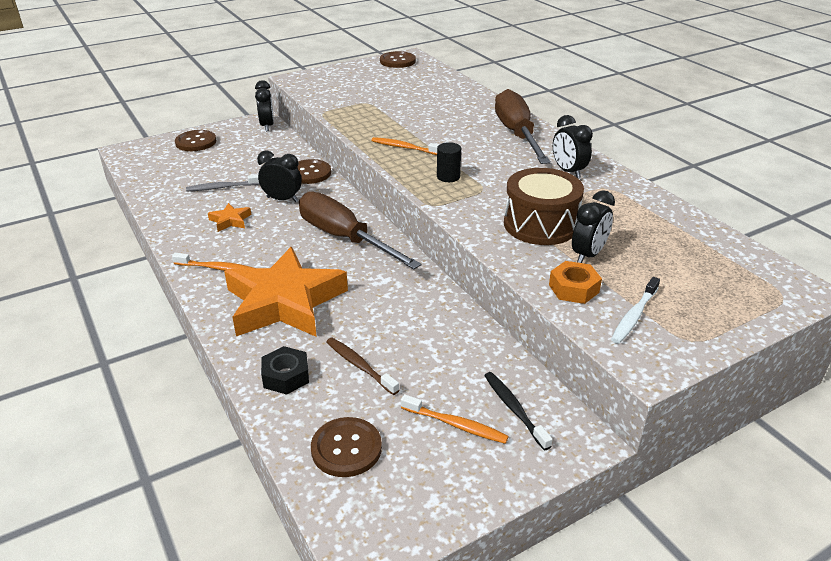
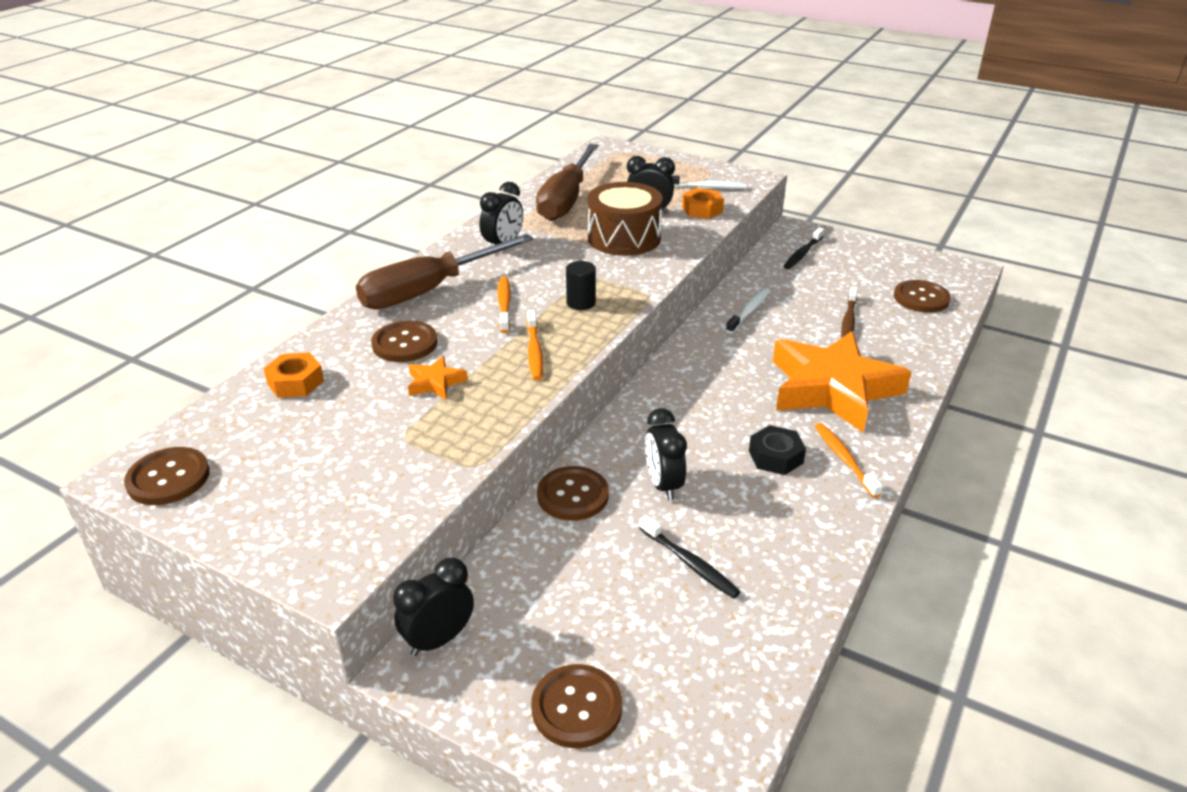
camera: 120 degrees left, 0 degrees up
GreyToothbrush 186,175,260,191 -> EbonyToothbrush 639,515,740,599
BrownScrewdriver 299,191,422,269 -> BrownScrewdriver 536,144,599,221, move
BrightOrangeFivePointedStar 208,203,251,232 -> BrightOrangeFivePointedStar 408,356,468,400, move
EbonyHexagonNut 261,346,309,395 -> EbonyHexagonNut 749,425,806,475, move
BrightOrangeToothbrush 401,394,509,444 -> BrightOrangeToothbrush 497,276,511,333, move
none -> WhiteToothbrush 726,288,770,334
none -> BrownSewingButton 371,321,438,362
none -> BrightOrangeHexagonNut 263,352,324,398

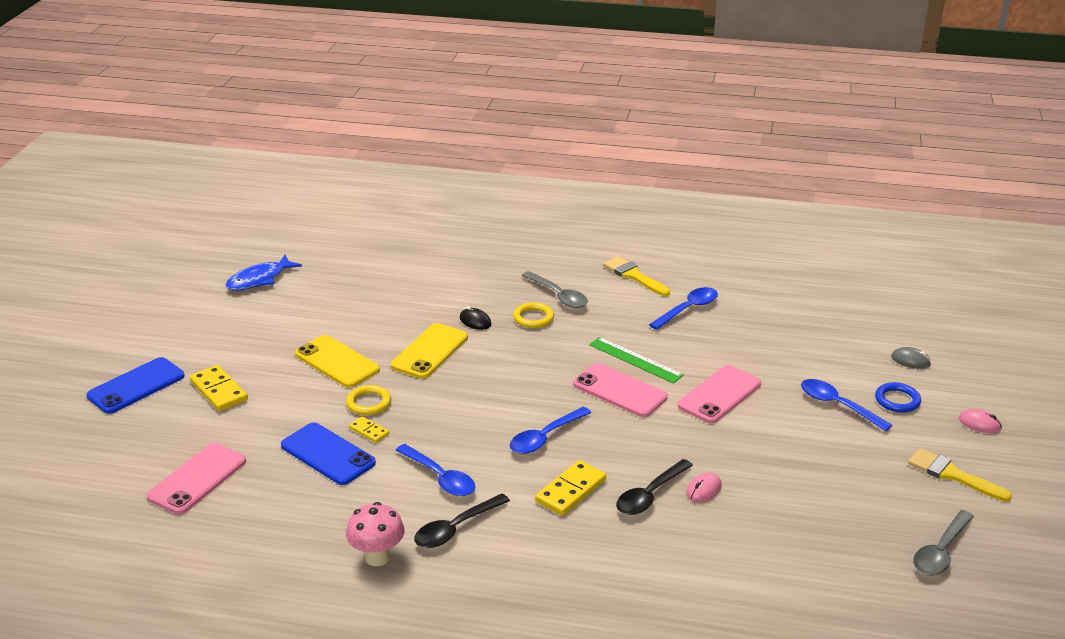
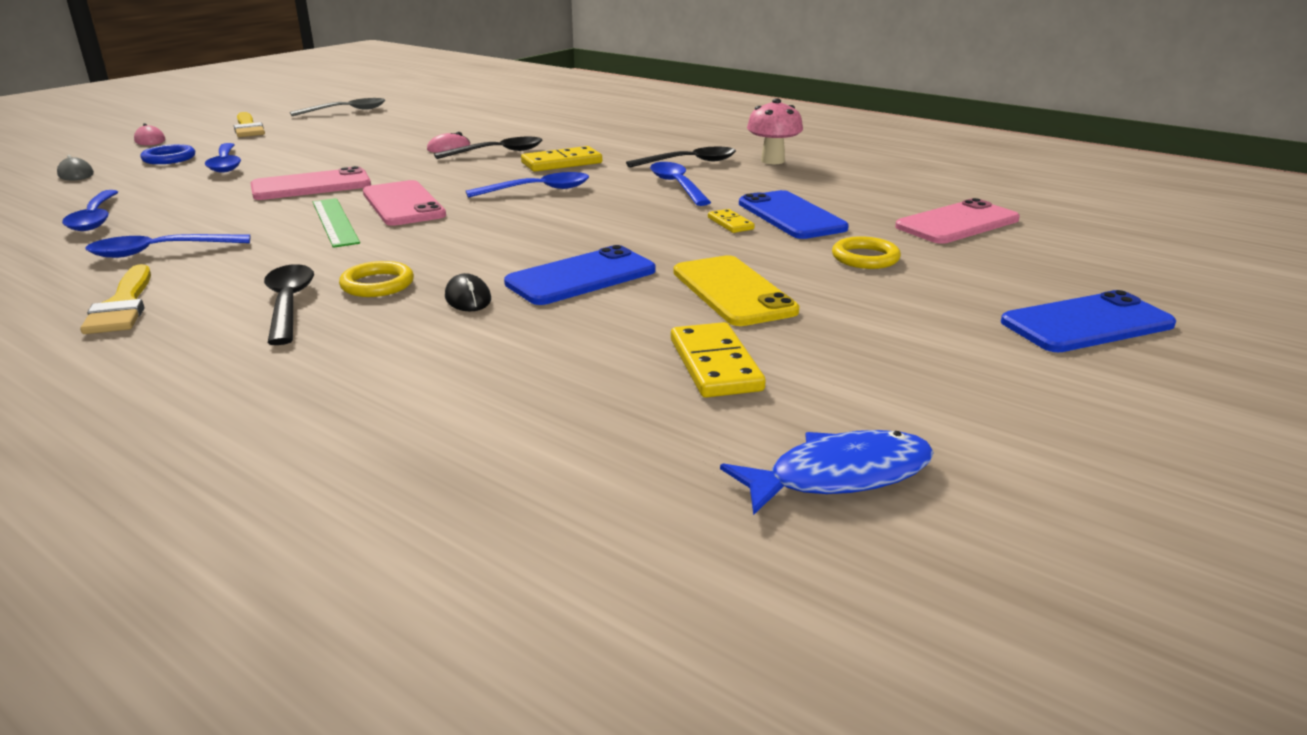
camera: 155 degrees left, 5 degrees down
GreyTeaspoon 522,271,588,308 -> EbonyTeaspoon 264,264,314,345
YellowPhone 391,323,468,379 -> RoyalBluePhone 504,245,656,305
YellowDominoTile 190,365,248,411 -> YellowDominoTile 671,322,766,398, move
YellowHoop 346,385,391,415 -> YellowHoop 832,236,901,269, move
none -> RoyalBlueTeaspoon 62,190,118,231

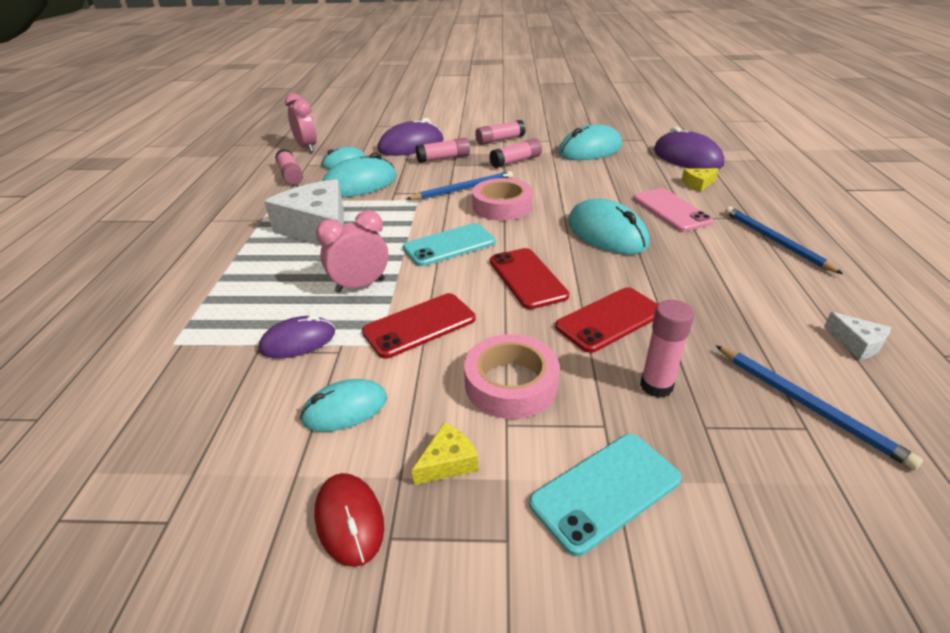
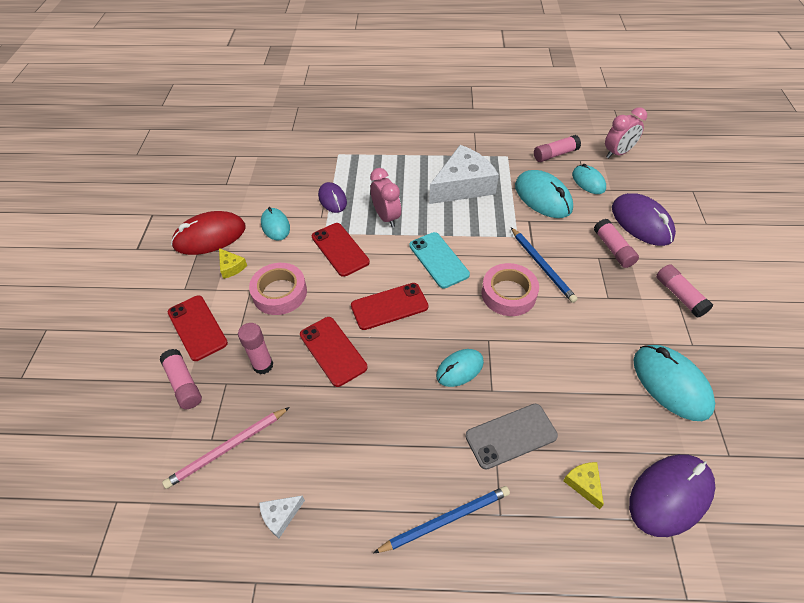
camera: 90 degrees right, 15 degrees up
PinkGlueStick 489,138,542,168 -> PinkGlueStick 159,349,202,409, move
PinkPhone 634,188,713,231 -> GreyPhone 465,404,558,470
TurquoisePcMouse 568,199,650,254 -> TurquoisePcMouse 436,349,484,387, x0.61
RoyalBlueWoodenPencil 716,345,923,470 -> PinkWoodenPencil 162,407,290,489
TurquoisePhone 529,434,682,556 -> RedPhone 168,295,228,361
RedPcMouse 314,473,384,567 -> RedPcMouse 171,211,246,255, x1.63

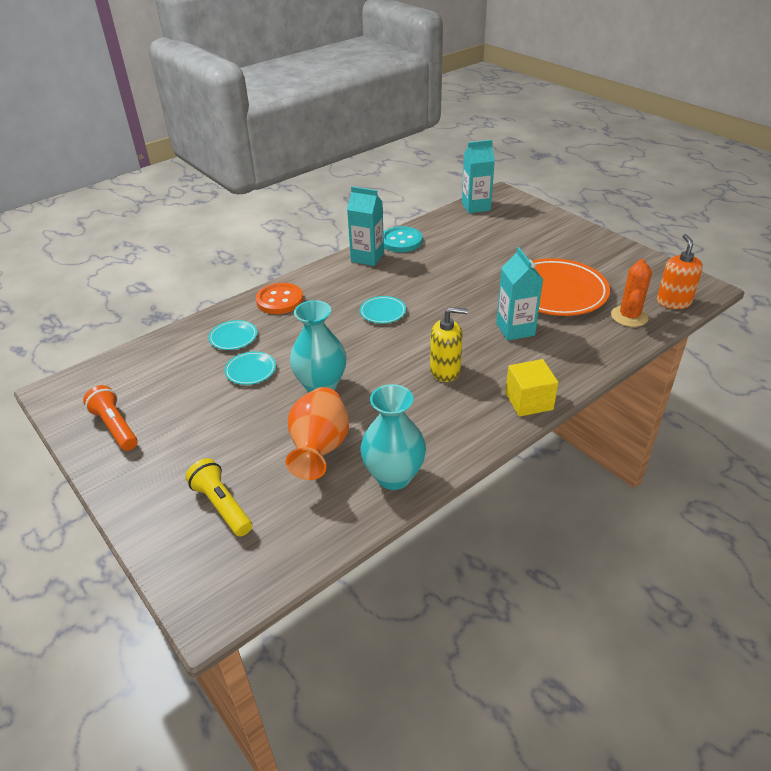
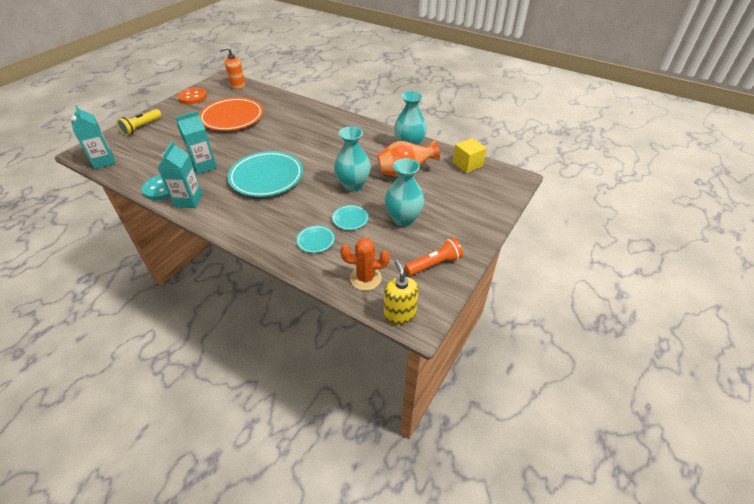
camera: 110 degrees left, 5 degrees up
TurquoiseMilkCarton 496,247,543,341 -> TurquoiseMilkCarton 176,111,217,174, move
BrightOrangeCactus 611,259,652,327 -> BrightOrangeCactus 340,238,390,291, move
BrightOrangeSewingButton 256,283,303,314 -> BrightOrangeSewingButton 178,88,207,104, move
TurquoiseDinnerPlate 360,296,406,324 -> TurquoiseDinnerPlate 228,151,303,197, x2.21
YellowPumpBottle 430,307,468,382 -> YellowPumpBottle 384,260,419,325, move
YellowBlock 505,359,558,417 -> YellowBlock 453,138,487,173, move
BrightOrangePocketTorch 83,385,138,451 -> BrightOrangePocketTorch 405,238,463,276, 150 degrees counterclockwise
YellowPocketTorch 185,458,252,537 -> YellowPocketTorch 117,109,162,135, move
none -> TurquoiseFlowerVase 385,158,425,226

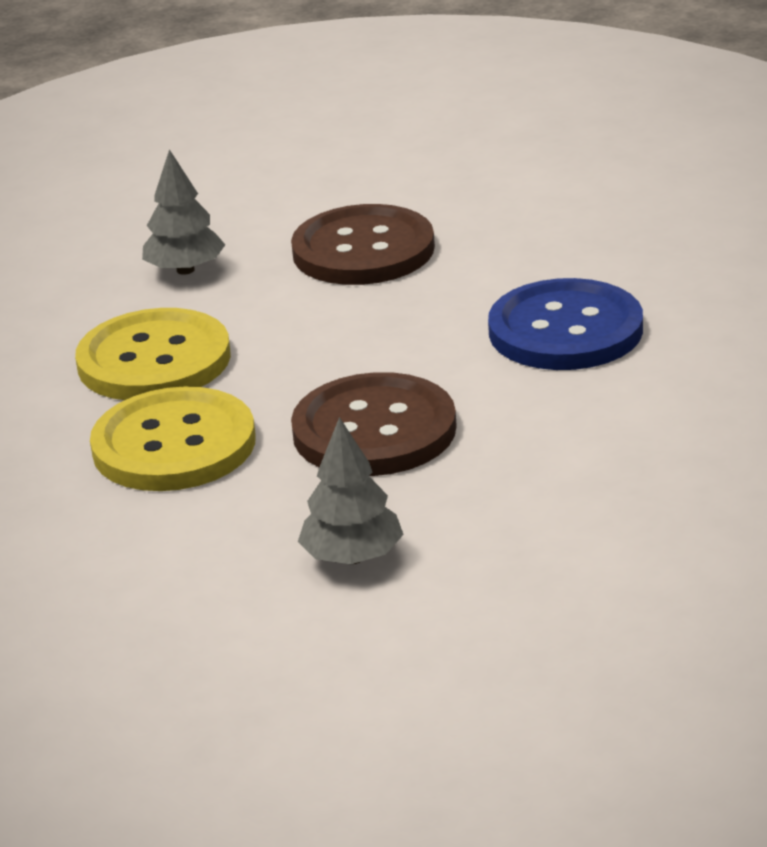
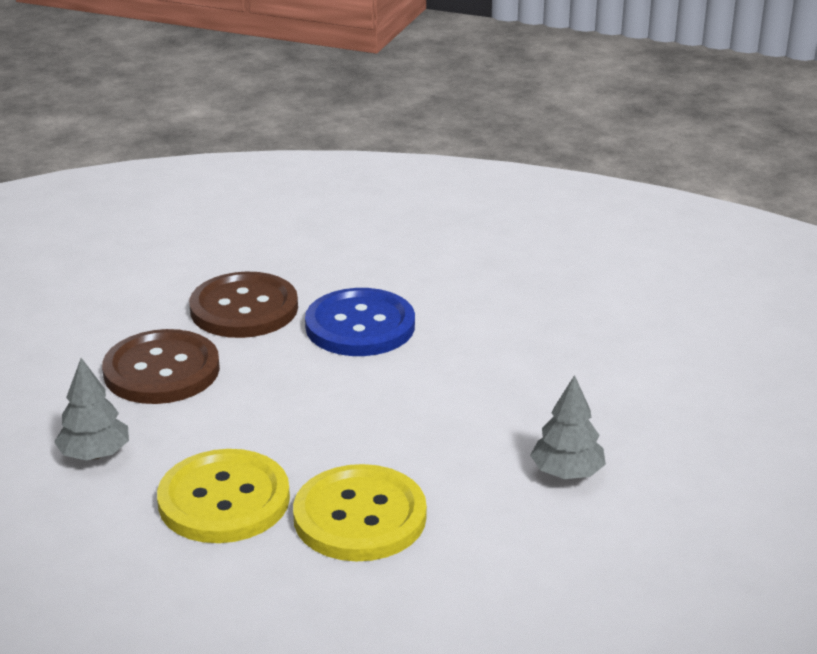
camera: 70 degrees left, 0 degrees up
BrownSewingButton 291,372,457,476 -> BrownSewingButton 189,272,298,338, move

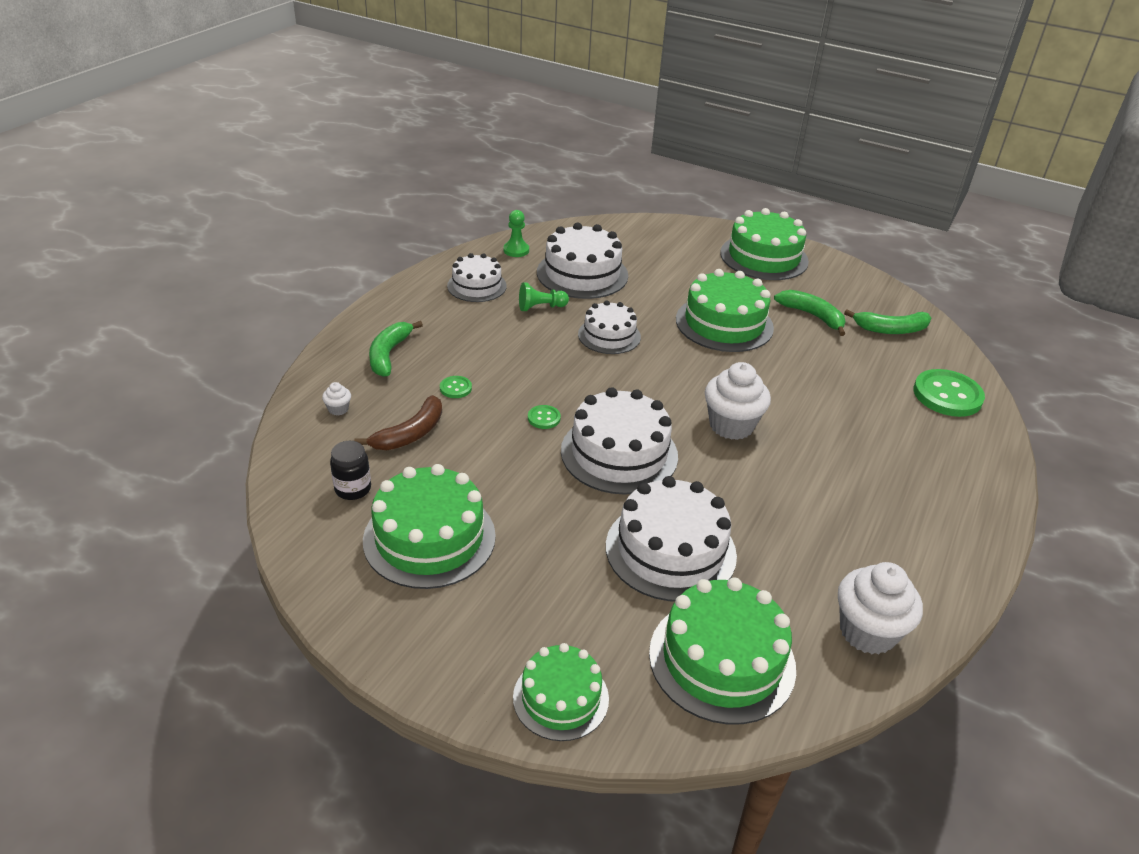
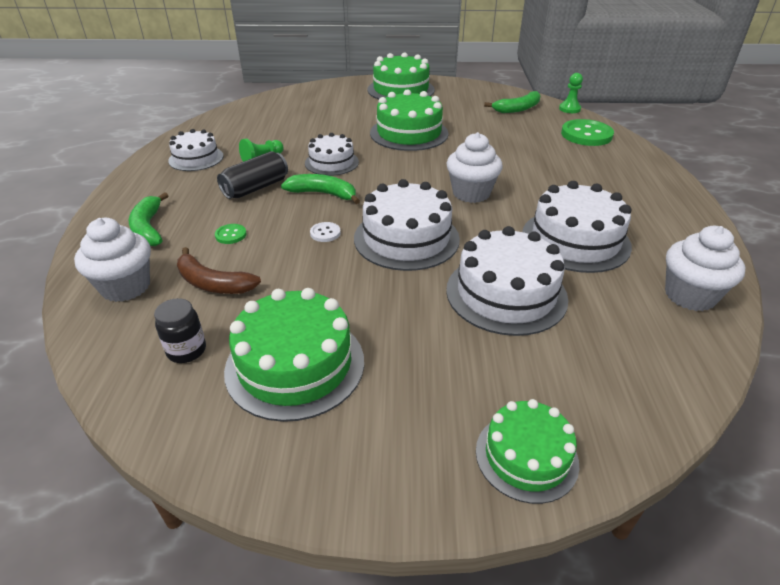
camera: 25 degrees left, 0 degrees up
EmeraldChessPawn 503,210,529,257 -> EmeraldChessPawn 559,73,583,113, move
WhiteLayerCake 537,223,628,299 -> WhiteLayerCake 522,181,632,273, move
EmeraldBananaFruit 774,290,846,336 -> EmeraldBananaFruit 281,174,360,204, move
WhiteFairyCake 322,382,351,416 -> WhiteFairyCake 74,218,151,302, x2.31
BrownBananaFruit 354,395,442,450 -> BrownBananaFruit 177,247,261,294, 105 degrees clockwise
EmeraldSewingButton 528,405,561,429 -> WhiteSewingButton 310,222,341,242
EmeraldLayerCake 649,577,796,725 -> none
none -> EbonyTin 217,151,288,199

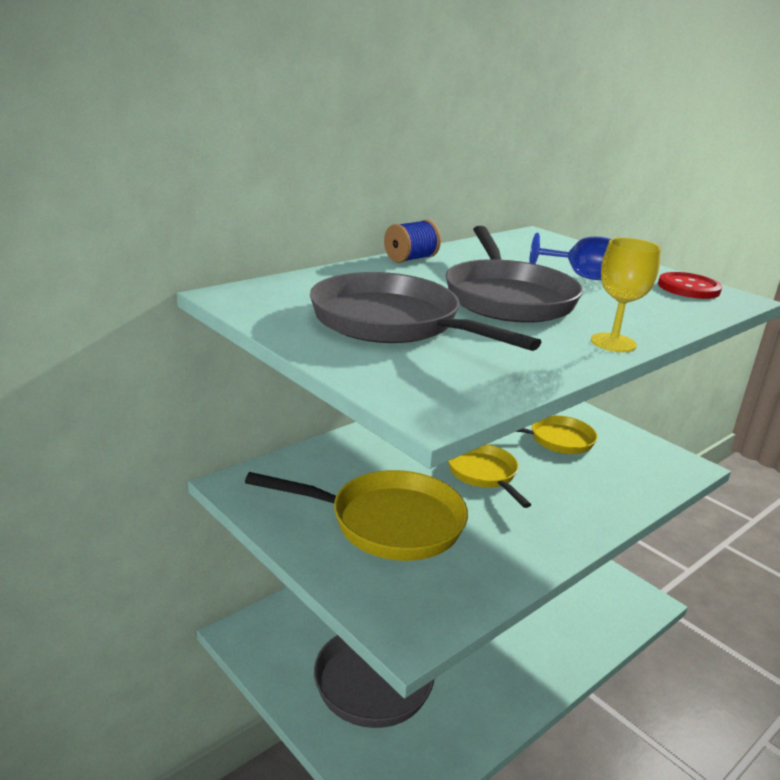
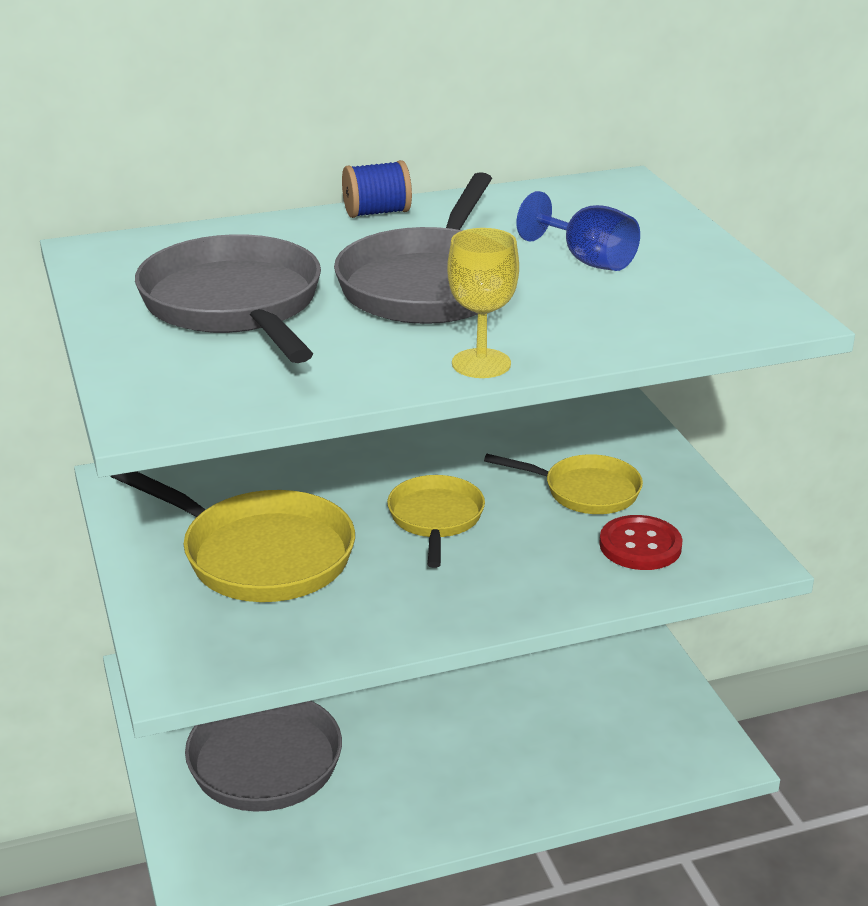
camera: 25 degrees right, 5 degrees up
RedSewingButton 658,272,722,299 -> RedSewingButton 599,515,683,570, move

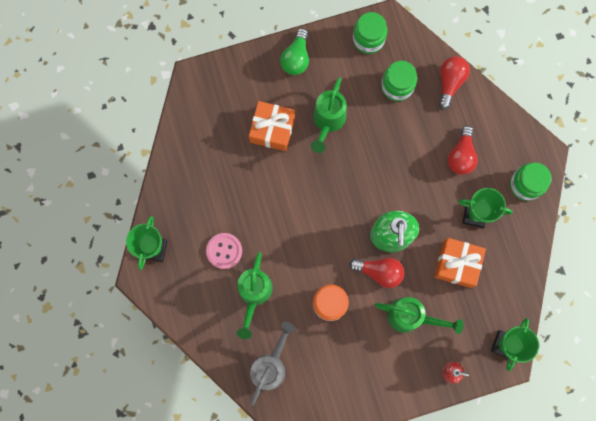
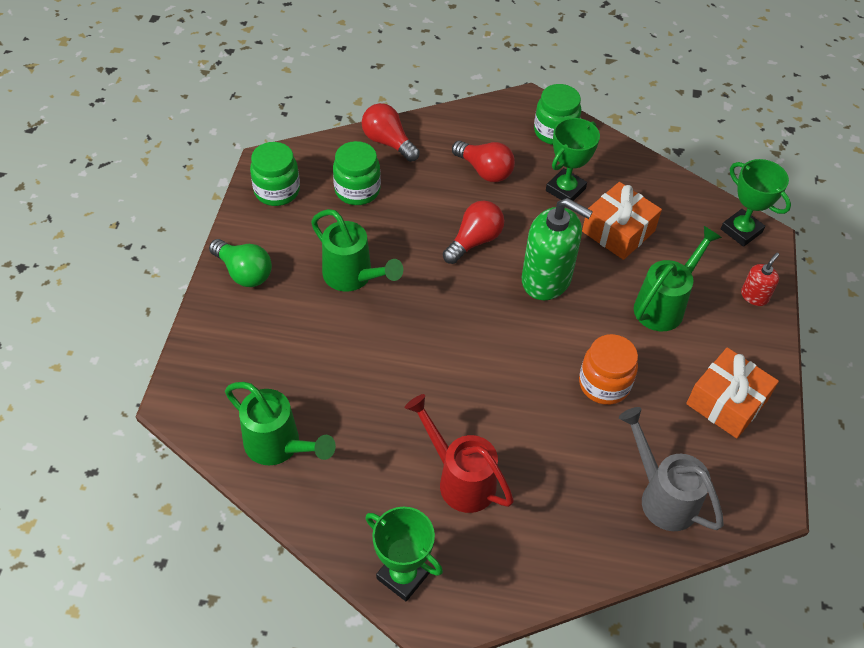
camera: 65 degrees left, 25 degrees down
BrightOrangeWrappedGift 249,101,295,151 -> BrightOrangeWrappedGift 686,347,779,439, move
PinkSewingButton 206,233,242,269 -> RedSprinklingCan 405,394,514,513
EmeraldSprinklingCan 237,252,273,339 -> EmeraldSprinklingCan 225,382,336,465, move
RedLightbulb 349,258,404,288 -> RedLightbulb 443,201,504,264, move

